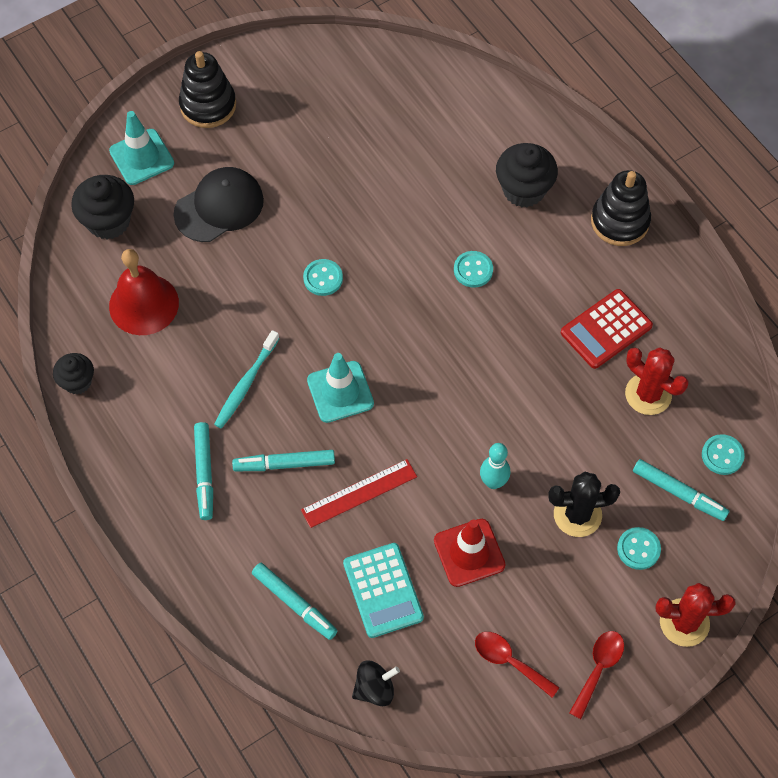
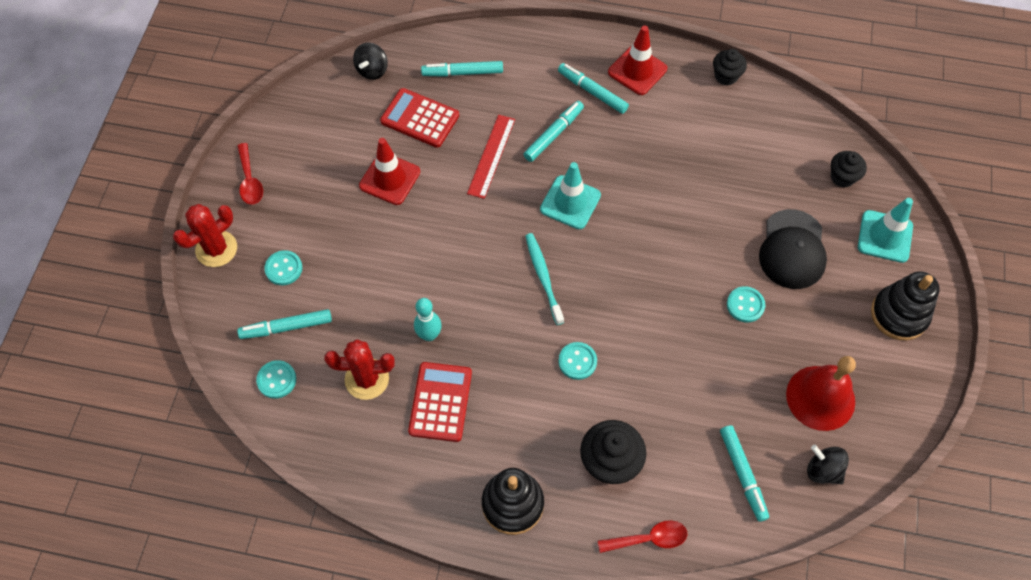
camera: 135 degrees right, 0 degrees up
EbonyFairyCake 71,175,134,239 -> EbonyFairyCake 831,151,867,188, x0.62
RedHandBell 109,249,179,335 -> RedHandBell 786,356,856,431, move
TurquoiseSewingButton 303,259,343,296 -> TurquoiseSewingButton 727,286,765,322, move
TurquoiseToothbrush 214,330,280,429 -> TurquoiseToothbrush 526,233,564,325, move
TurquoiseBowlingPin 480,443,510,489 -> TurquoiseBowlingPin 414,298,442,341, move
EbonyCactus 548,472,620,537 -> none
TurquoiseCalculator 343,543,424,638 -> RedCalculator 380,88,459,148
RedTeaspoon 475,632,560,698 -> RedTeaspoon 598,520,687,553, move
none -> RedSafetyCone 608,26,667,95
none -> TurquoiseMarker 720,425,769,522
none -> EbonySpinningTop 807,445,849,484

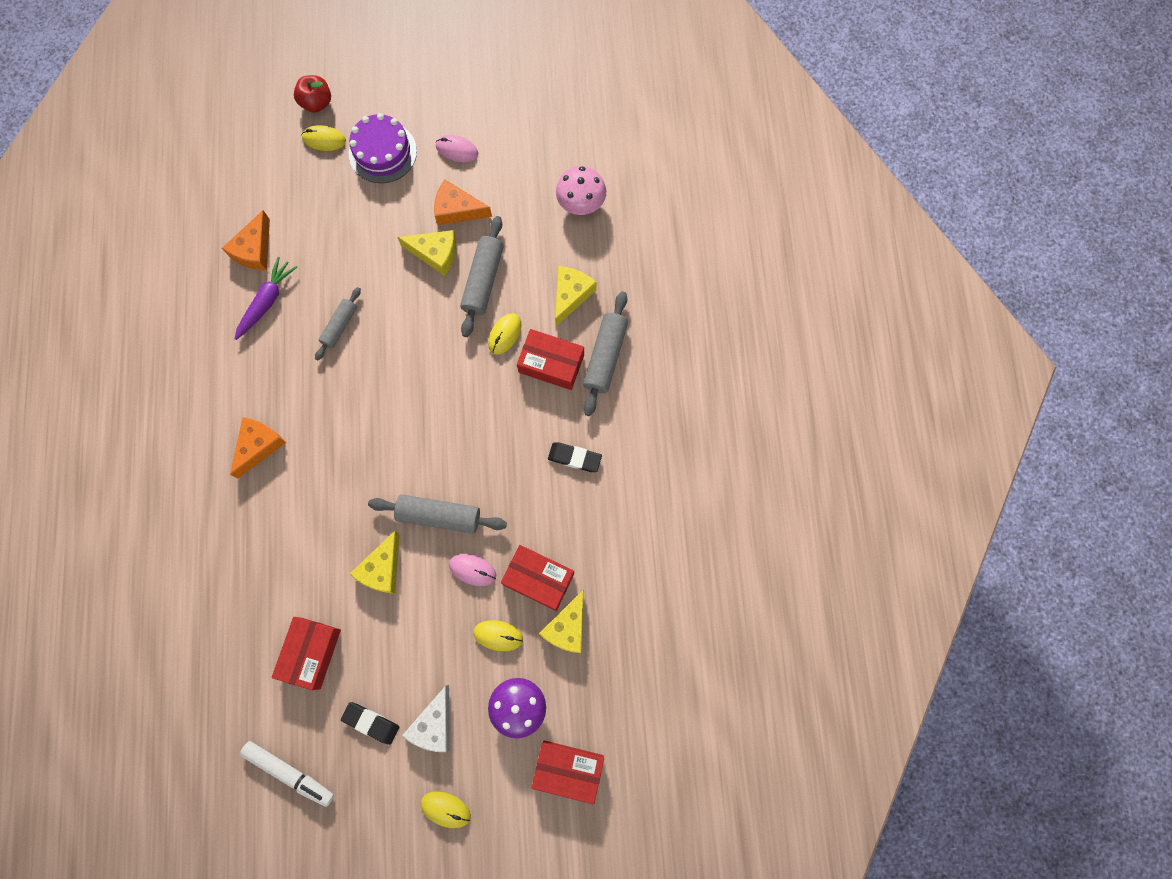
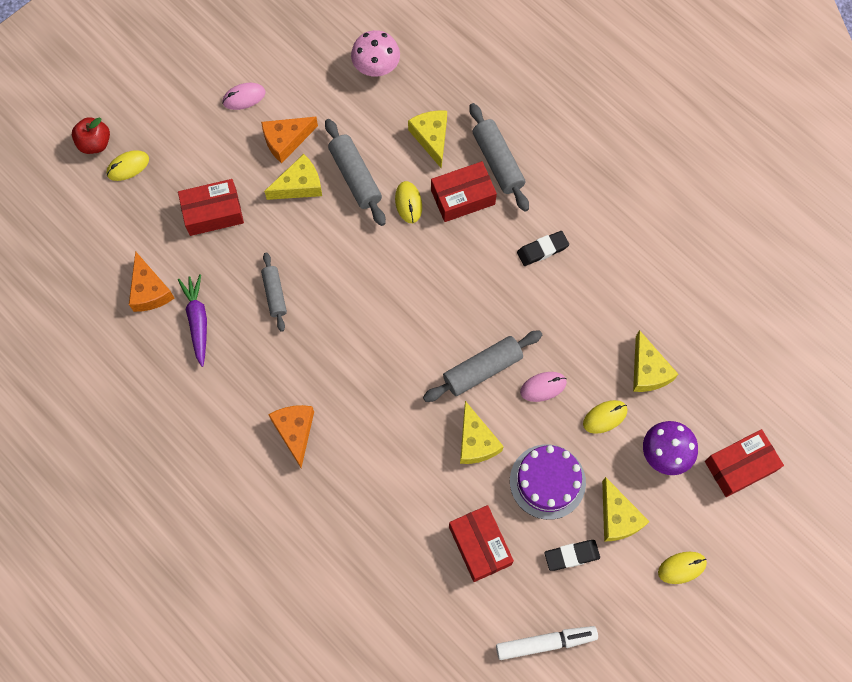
camera: 40 degrees left, 5 degrees down
VioletLayerCake 349,113,417,183 -> VioletLayerCake 510,444,586,520, move
RedPackage 501,545,574,611 -> RedPackage 178,179,244,236, move
WhiteCheese 402,685,450,752 -> YellowCheese 602,477,650,542

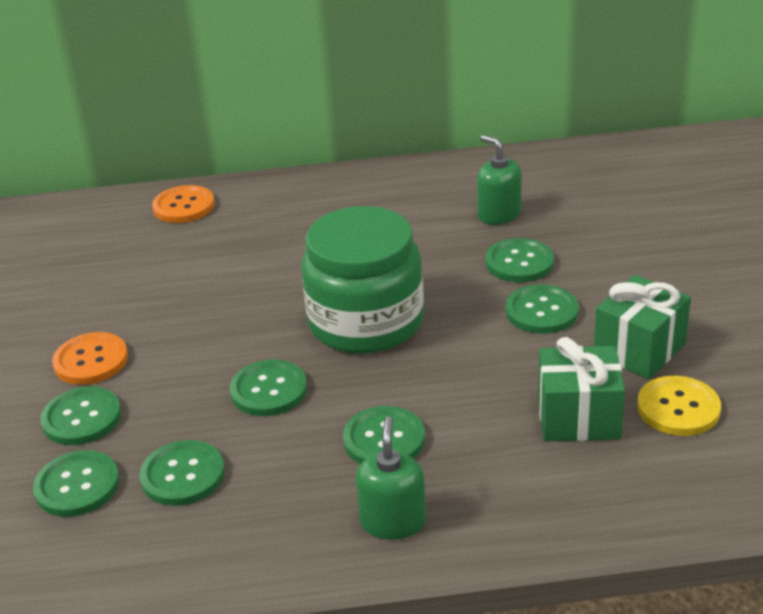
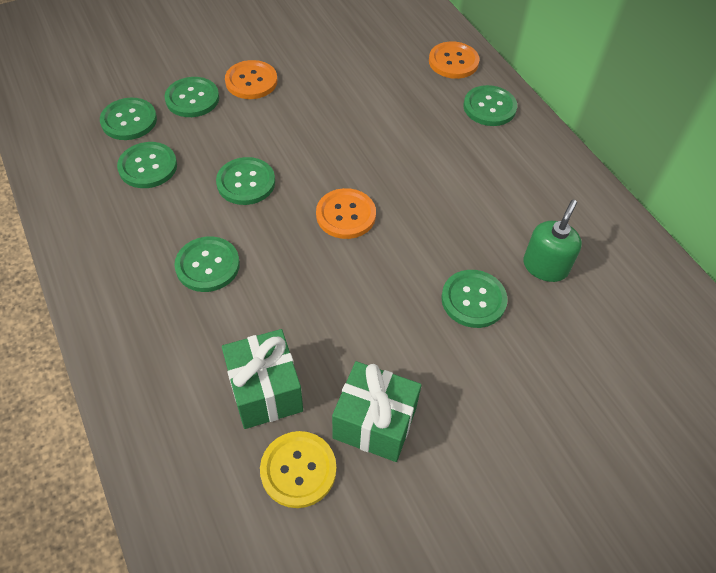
camera: 65 degrees right, 20 degrees up
EmeraldJar 301,206,424,354 -> BrightOrangeSewingButton 316,188,376,239
EmeraldSewingButton 506,284,579,334 -> EmeraldSewingButton 464,85,517,126, move
EmeraldPumpBottle 356,416,426,540 -> none

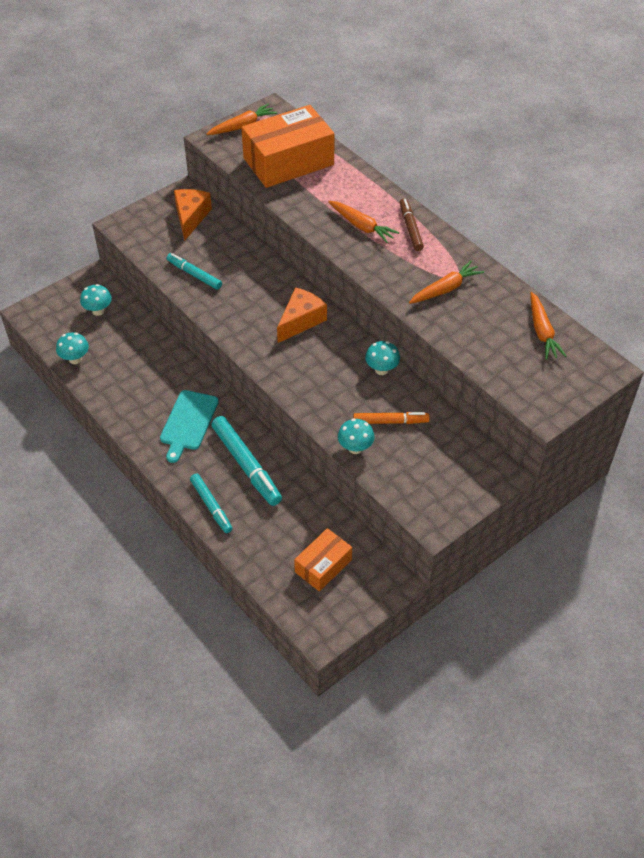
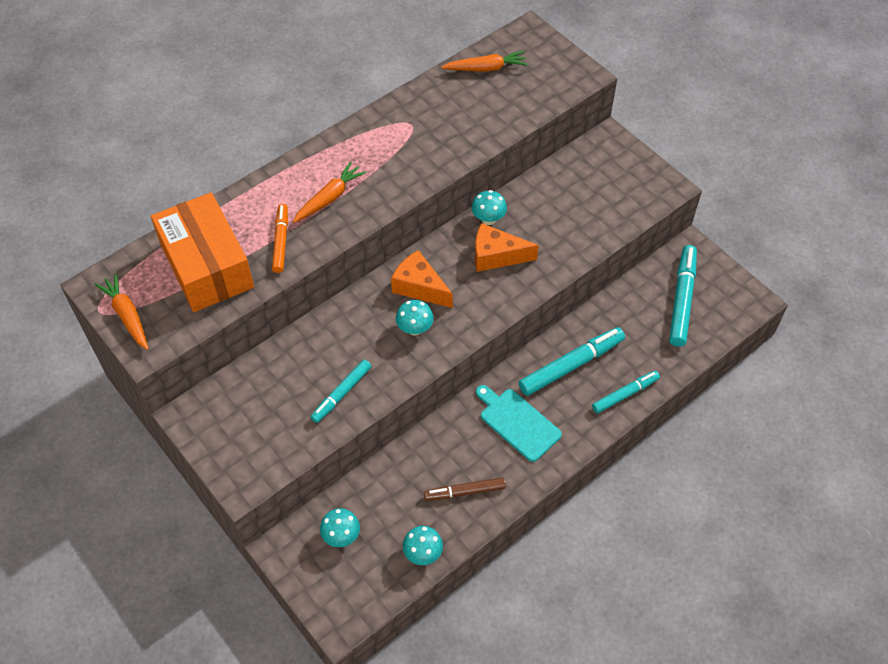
camera: 90 degrees left, 5 degrees up
BrightOrangeCheese 174,189,212,241 -> BrightOrangeCheese 475,223,539,272, move
BrownMarker 400,198,424,251 -> BrownMarker 424,477,506,501, move
BrightOrangeToyCarrot 409,261,484,304 -> none
TurquoiseCuttingBoard 160,390,219,463 -> TurquoiseCuttingBoard 476,385,562,462, 150 degrees counterclockwise
BrightOrangeMarker 353,412,430,424 -> BrightOrangeMarker 272,204,288,273, move
TurquoiseToadstool 338,419,374,454 -> TurquoiseToadstool 396,300,434,336, move
BrightOrangePackage 294,528,352,592 -> TurquoiseMarker 669,245,697,347

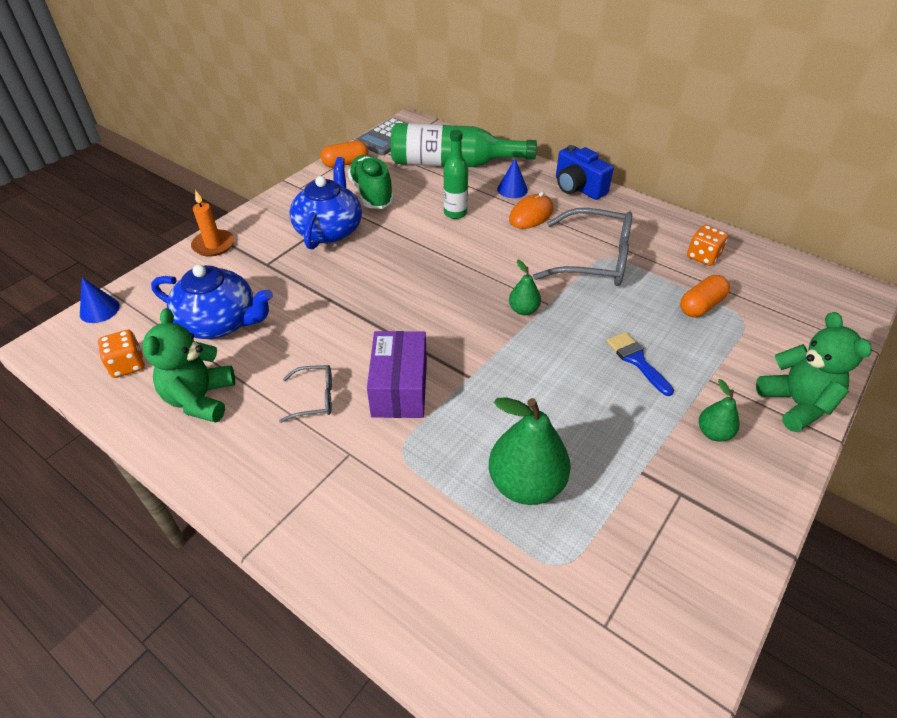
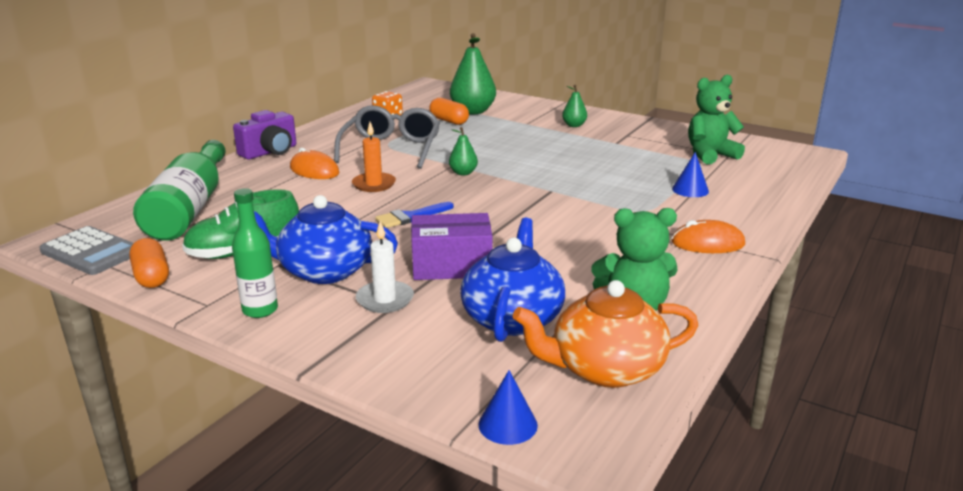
camera: 95 degrees left, 20 degrees down
EmeraldDrinkBottle 443,130,468,219 -> EmeraldDrinkBottle 232,188,278,318, move
RoyalBluePhotoCamera 556,145,614,200 -> VioletPhotoCamera 233,110,297,159
RoyalBlueConeShape 497,159,528,198 -> RoyalBlueConeShape 672,152,709,197, move
BrightOrangePillarCandle 191,190,234,257 -> BrightOrangePillarCandle 352,122,396,192, move
EmeraldStuffedBear 756,312,872,432 -> EmeraldStuffedBear 688,75,745,164, move
BrightOrangeGameDie 98,330,145,378 -> BrightOrangeTeapot 513,280,698,388
VioletPackage 367,331,427,418 -> VioletPackage 411,213,493,280, move
RoyalBlueBrush 606,332,674,396 -> RoyalBlueBrush 375,202,454,228, move
GreyGlasses 279,365,332,423 -> none
EmeraldToyPear 489,398,571,505 -> EmeraldToyPear 450,33,496,114, move
none -> BrightOrangePcMouse 671,220,745,253
none -> WhitePillarCandle 356,221,414,313

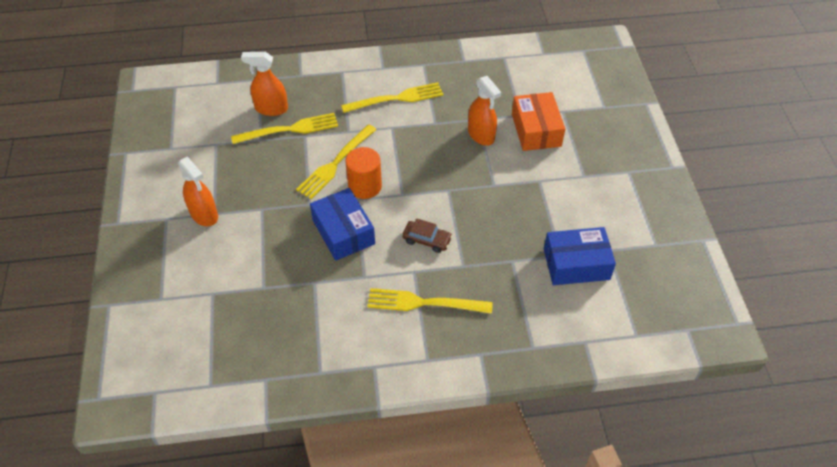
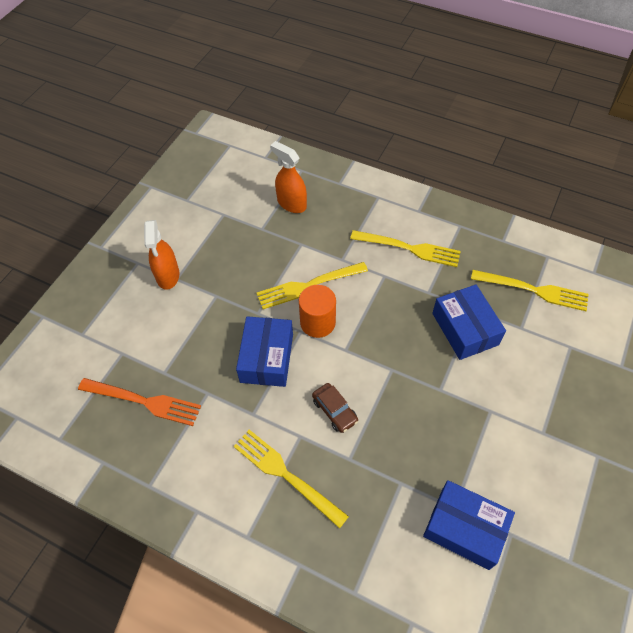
camera: 35 degrees right, 5 degrees up
BrightOrangeSprayCleaner 468,76,501,146 -> RoyalBluePackage 432,284,506,360
BrightOrangePackage 512,92,565,151 -> none
YellowFork 231,113,338,144 -> YellowFork 471,270,589,311, move
none -> BrightOrangeFork 78,378,201,426

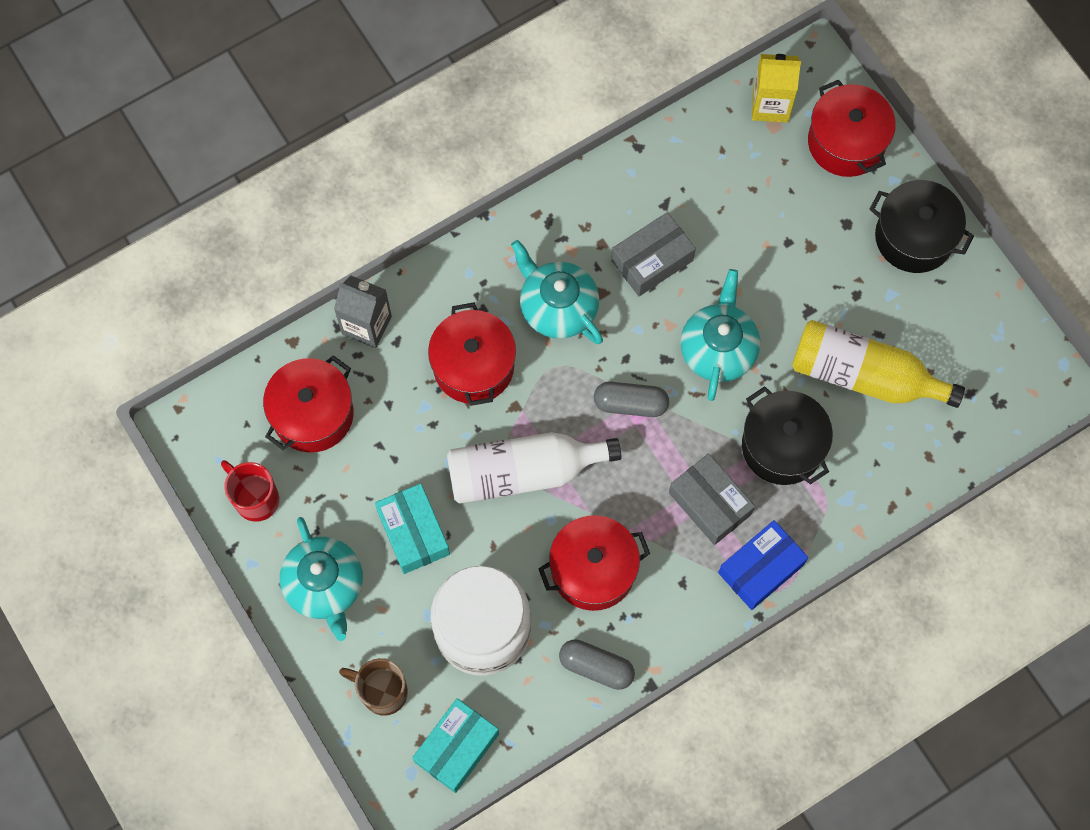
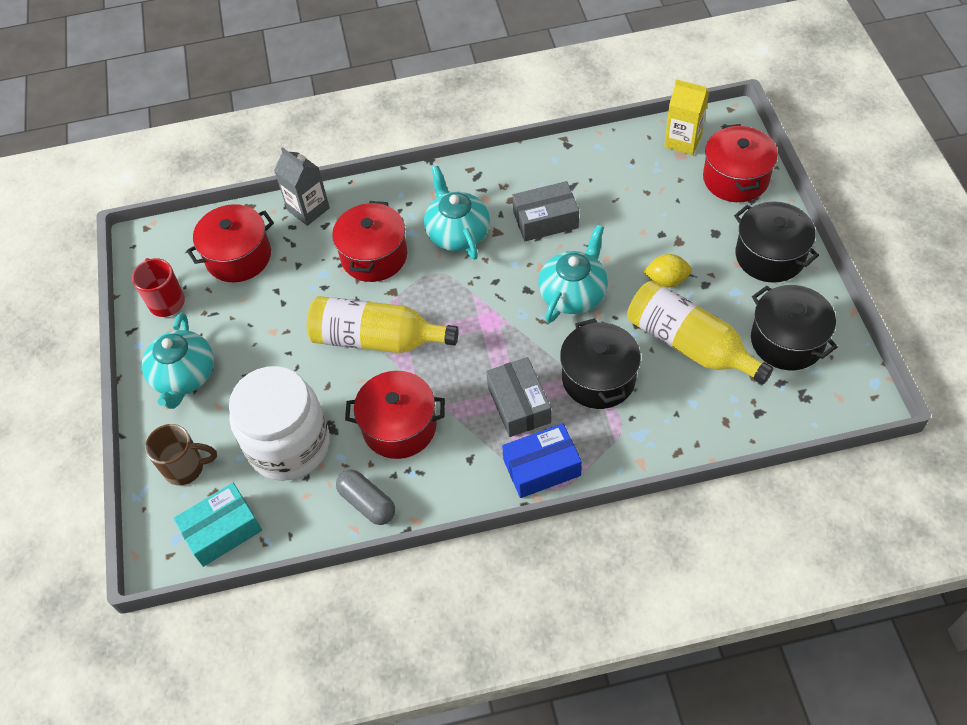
camera: 25 degrees right, 15 degrees down
GreyPill 594,382,669,417 -> none
WhiteDrinkBottle 447,432,621,504 -> YellowDrinkBottle 307,296,459,353
TurquoisePackage 375,484,450,574 -> none
BrownMug 339,658,408,716 -> BrownMug 145,424,217,485, 135 degrees clockwise
none -> YellowToyLemon 643,254,692,288
none -> EbonyCookingPot 751,285,838,370

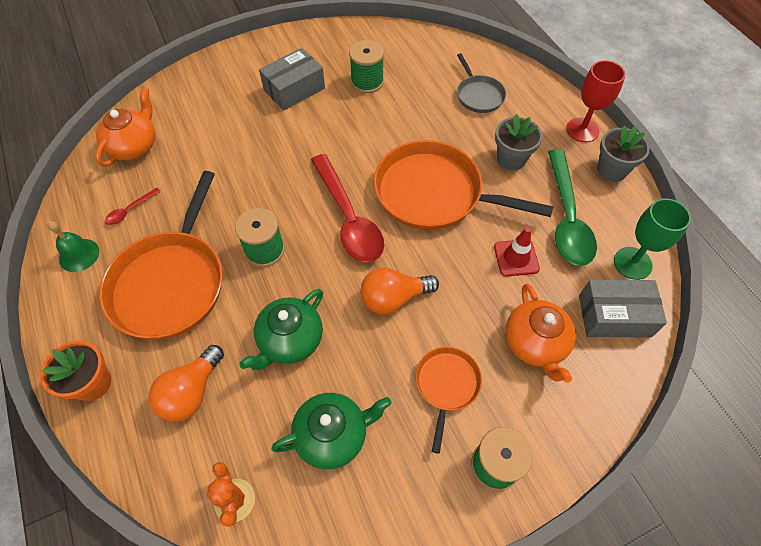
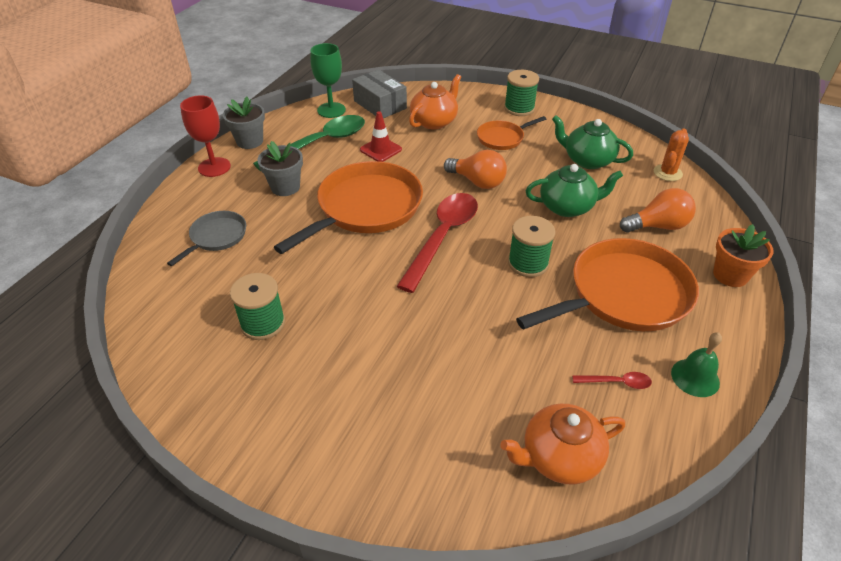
camera: 130 degrees left, 15 degrees down
GreyPackage 259,48,325,111 -> none
BrightOrangePan 374,140,553,230 -> BrightOrangePan 274,161,423,254, 120 degrees counterclockwise

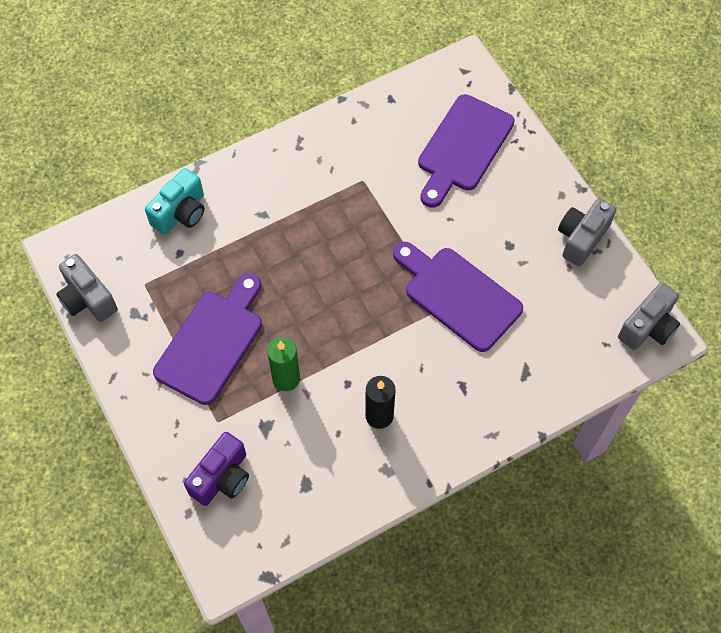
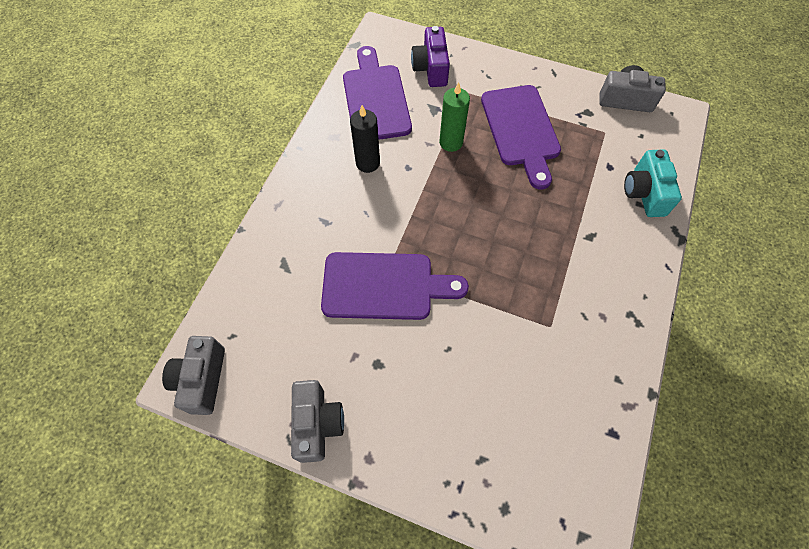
camera: 140 degrees right, 0 degrees up
VioletCuttingBoard 418,94,514,208 -> VioletCuttingBoard 343,46,412,140, move

